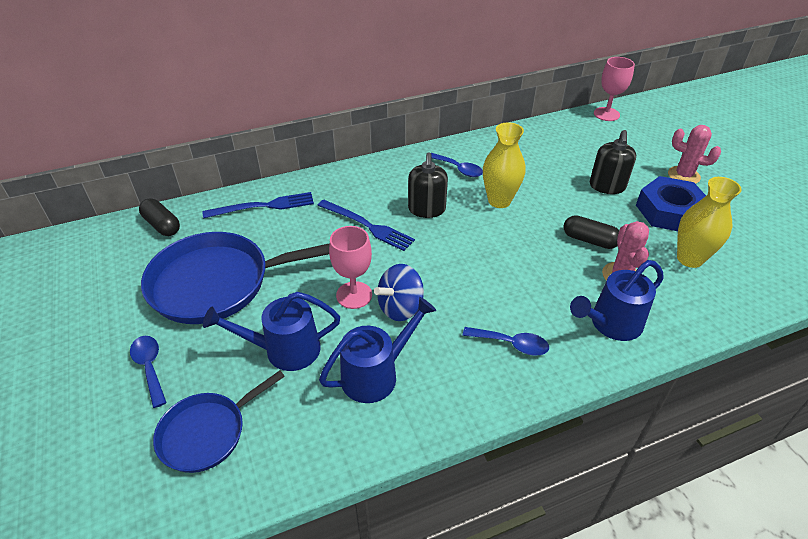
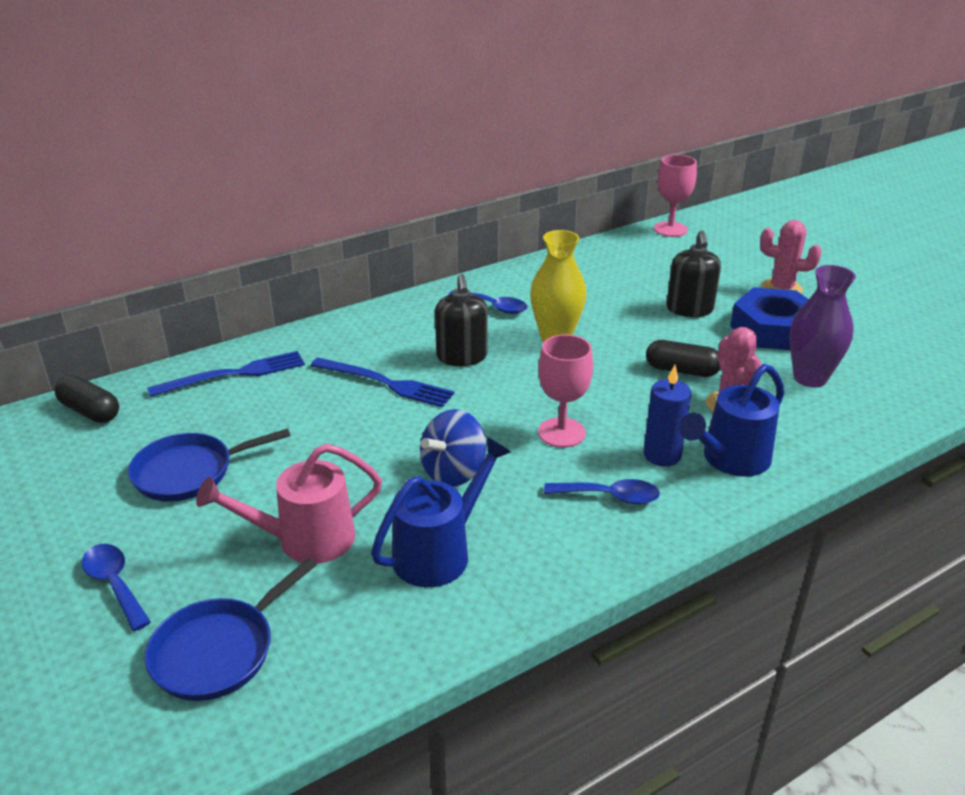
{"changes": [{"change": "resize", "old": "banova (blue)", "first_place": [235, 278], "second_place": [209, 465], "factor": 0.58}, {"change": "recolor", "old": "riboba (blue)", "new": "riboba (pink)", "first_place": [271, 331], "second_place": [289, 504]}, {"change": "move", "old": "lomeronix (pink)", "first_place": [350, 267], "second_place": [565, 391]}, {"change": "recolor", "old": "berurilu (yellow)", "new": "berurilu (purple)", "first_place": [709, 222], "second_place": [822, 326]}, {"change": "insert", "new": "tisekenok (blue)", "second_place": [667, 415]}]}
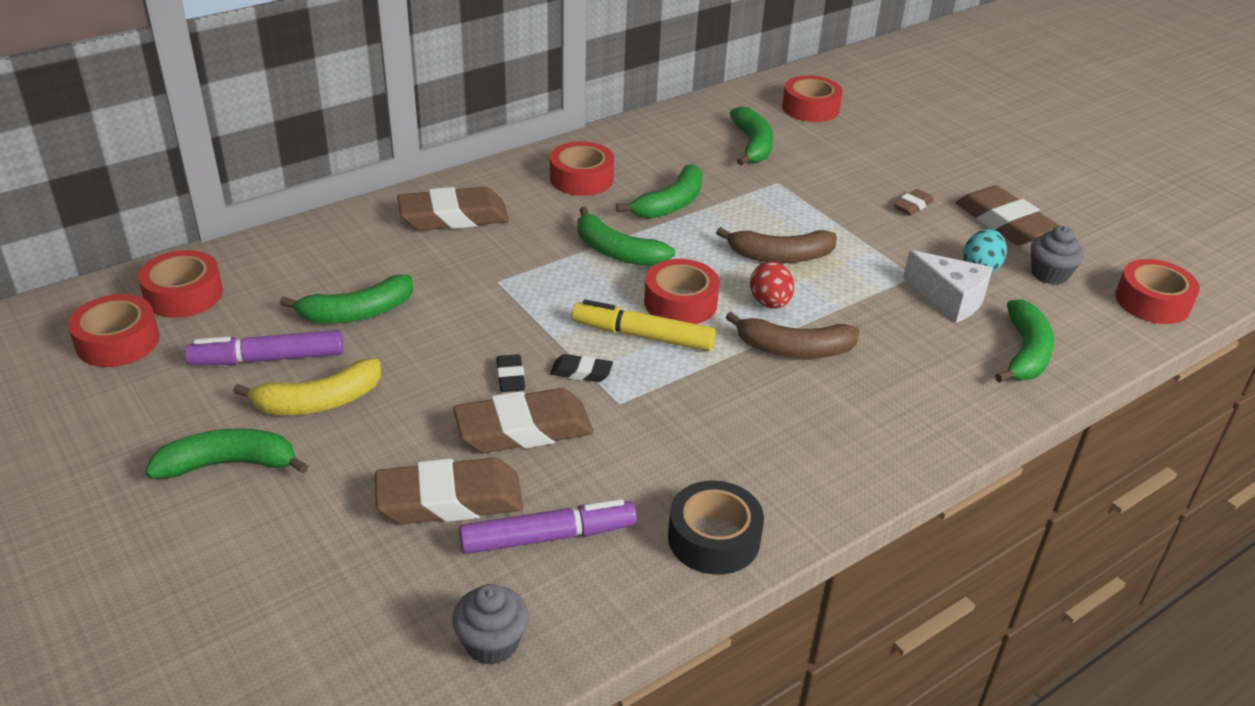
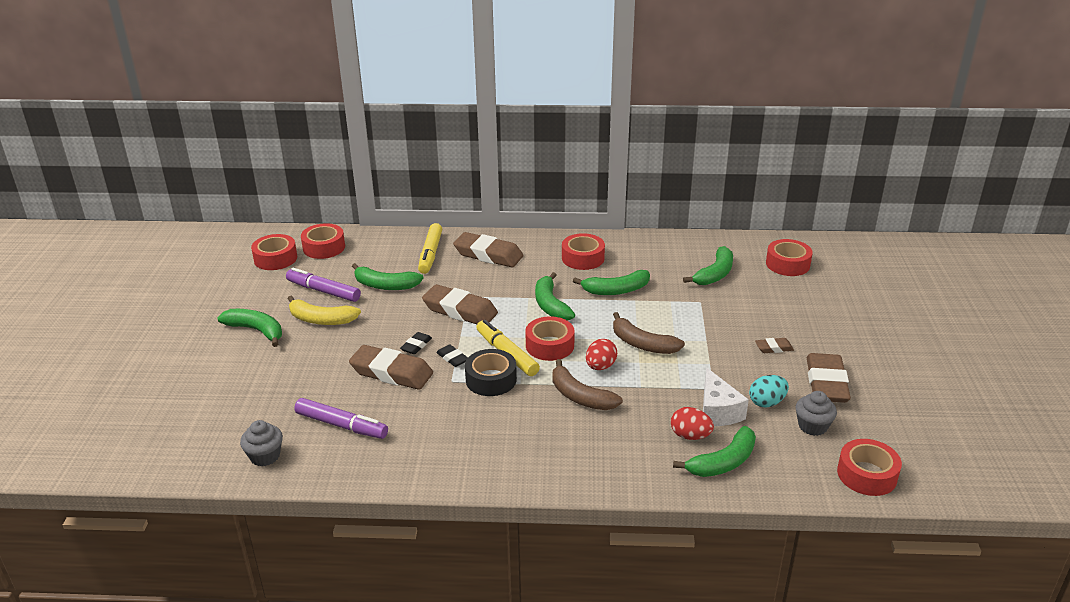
{"changes": [{"change": "move", "old": "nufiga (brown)", "first_place": [449, 491], "second_place": [460, 304]}, {"change": "move", "old": "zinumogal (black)", "first_place": [716, 528], "second_place": [491, 372]}, {"change": "insert", "new": "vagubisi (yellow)", "second_place": [430, 248]}, {"change": "insert", "new": "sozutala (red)", "second_place": [692, 423]}]}
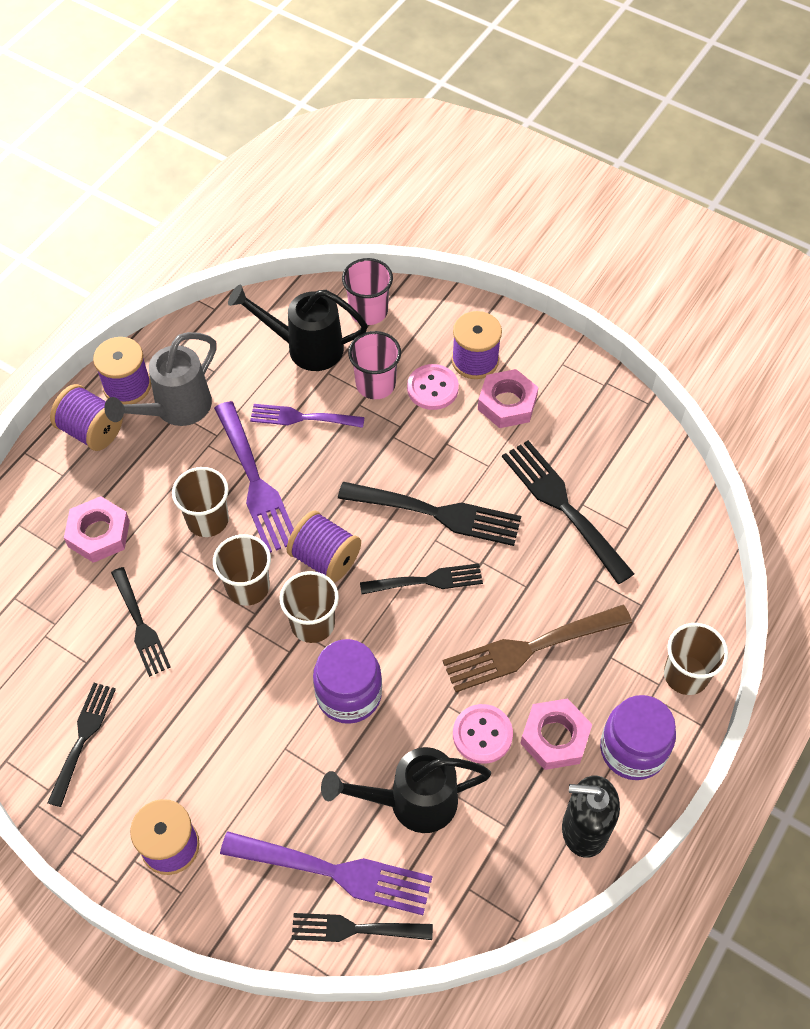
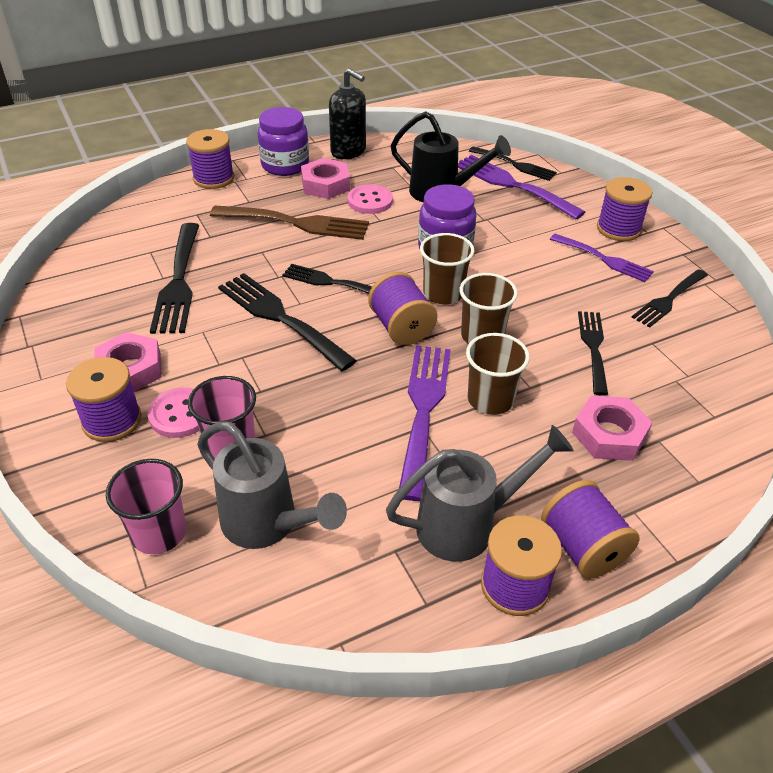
{"changes": [{"change": "recolor", "old": "riboba (black)", "new": "riboba (grey)", "first_place": [298, 328], "second_place": [272, 485]}, {"change": "move", "old": "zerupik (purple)", "first_place": [307, 416], "second_place": [602, 258]}, {"change": "replace", "old": "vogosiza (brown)", "new": "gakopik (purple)", "first_place": [696, 659], "second_place": [210, 159]}]}
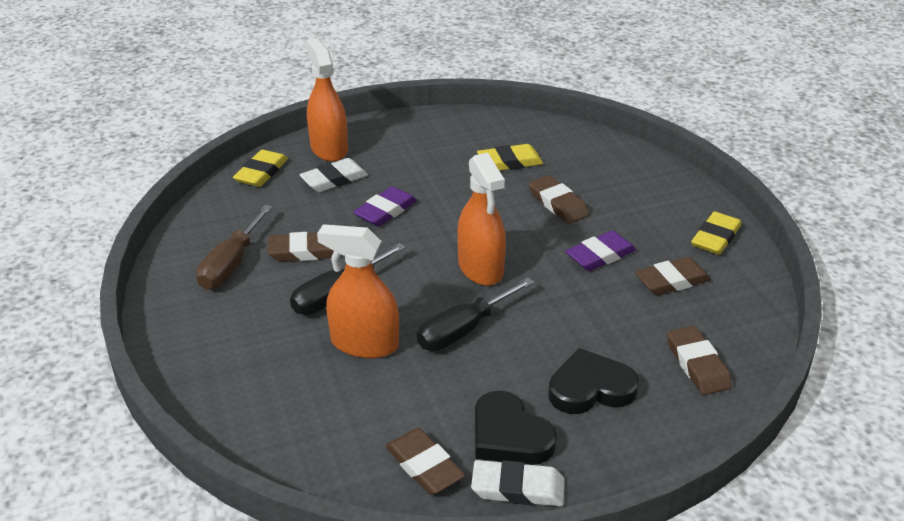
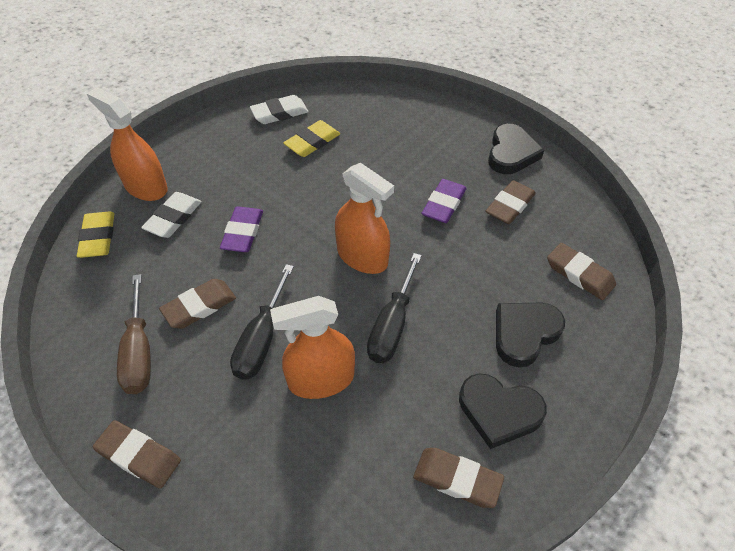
{"changes": [{"change": "move", "old": "nufiga (white)", "first_place": [518, 483], "second_place": [279, 109]}, {"change": "move", "old": "nufiga (brown)", "first_place": [559, 199], "second_place": [137, 454]}, {"change": "replace", "old": "nufiga (yellow)", "new": "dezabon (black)", "first_place": [716, 233], "second_place": [516, 149]}]}
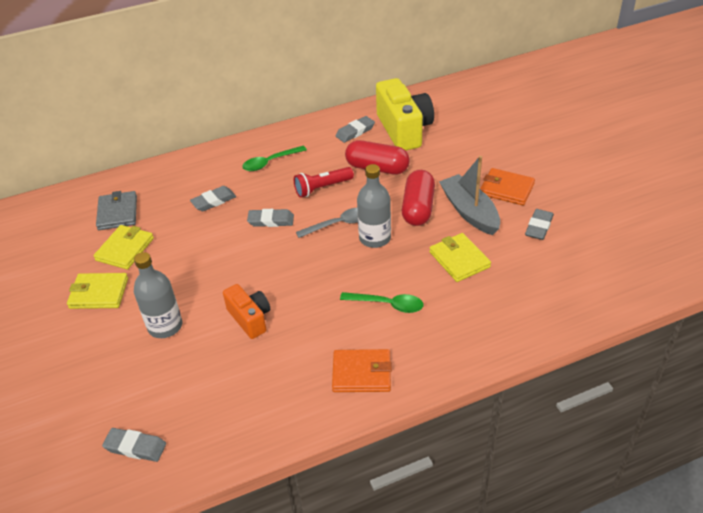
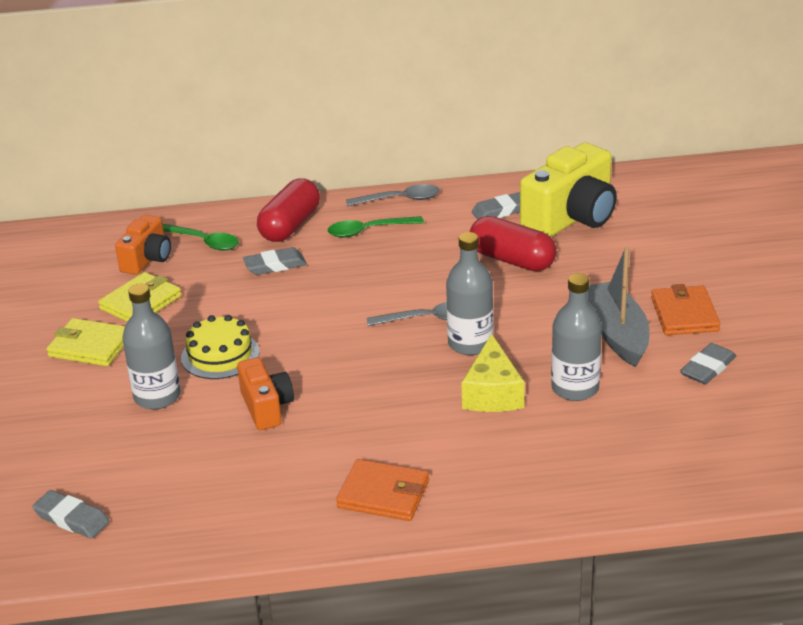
{"changes": [{"change": "replace", "old": "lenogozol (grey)", "new": "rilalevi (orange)", "first_place": [116, 210], "second_place": [143, 245]}, {"change": "delete", "old": "nufiga (grey)", "first_place": [270, 218]}, {"change": "delete", "old": "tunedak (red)", "first_place": [324, 182]}, {"change": "move", "old": "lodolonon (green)", "first_place": [382, 302], "second_place": [200, 237]}, {"change": "rotate", "old": "rilalevi (yellow)", "first_place": [405, 114], "second_place": [568, 190], "degrees": 45}, {"change": "move", "old": "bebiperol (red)", "first_place": [418, 198], "second_place": [288, 210]}, {"change": "replace", "old": "lenogozol (yellow)", "new": "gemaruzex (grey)", "first_place": [460, 257], "second_place": [576, 337]}, {"change": "rotate", "old": "lenogozol (orange)", "first_place": [507, 187], "second_place": [685, 309], "degrees": 45}, {"change": "insert", "new": "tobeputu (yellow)", "second_place": [220, 347]}, {"change": "insert", "new": "lodolonon (grey)", "second_place": [393, 195]}, {"change": "insert", "new": "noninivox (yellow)", "second_place": [492, 373]}]}
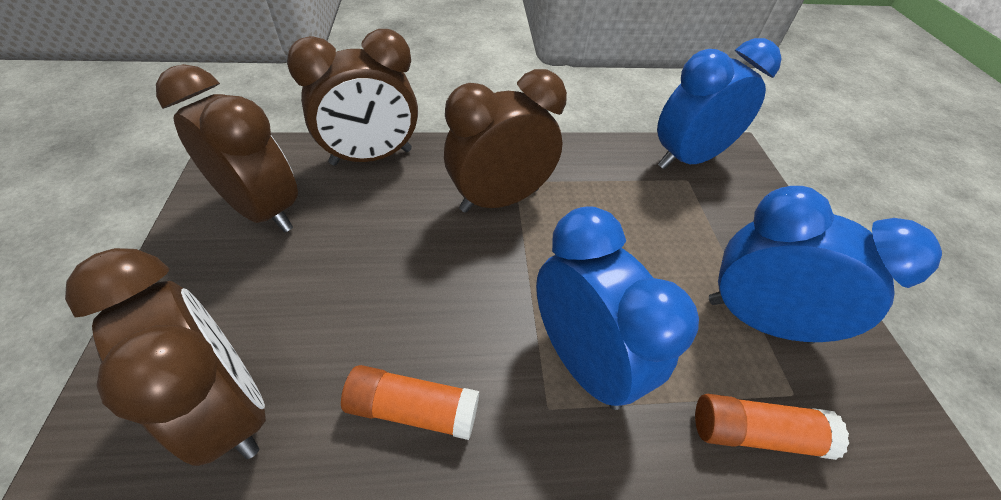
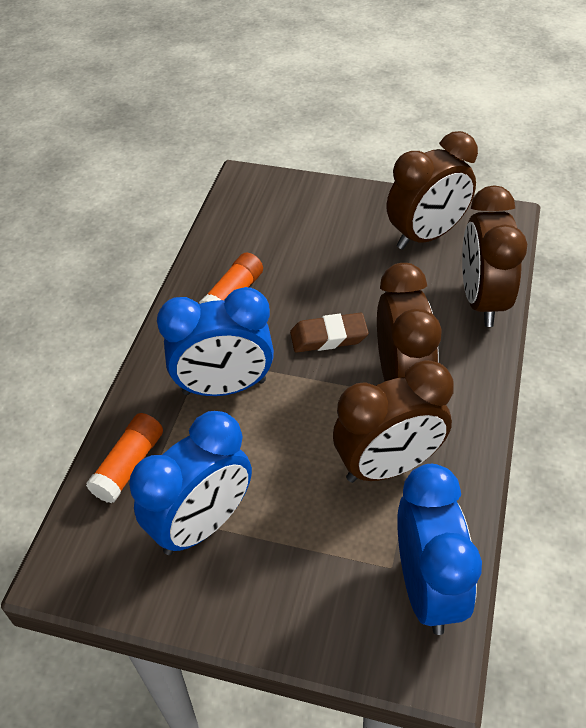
{"changes": [{"change": "move", "old": "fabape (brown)", "first_place": [165, 357], "second_place": [393, 421]}, {"change": "insert", "new": "nufiga (brown)", "second_place": [329, 333]}]}
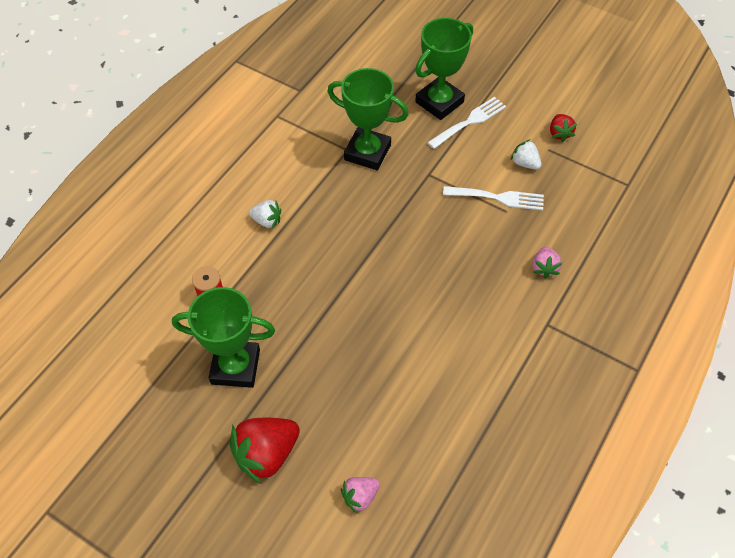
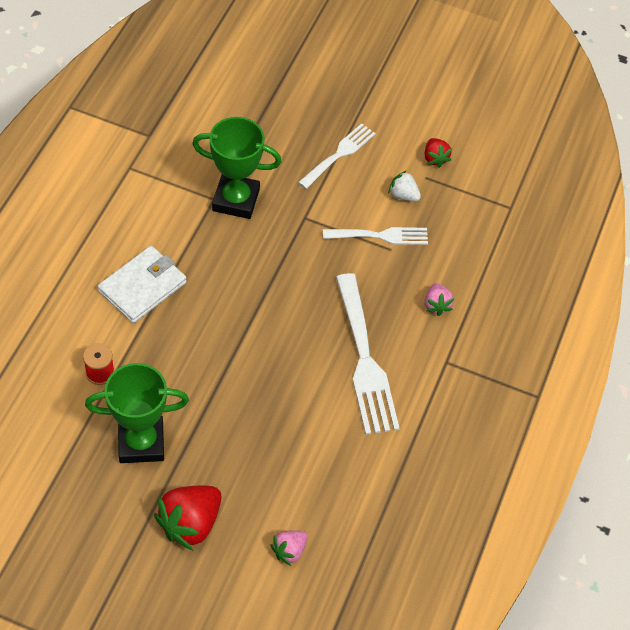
{"changes": [{"change": "replace", "old": "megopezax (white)", "new": "lenogozol (white)", "first_place": [265, 214], "second_place": [142, 284]}, {"change": "delete", "old": "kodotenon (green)", "first_place": [444, 69]}, {"change": "insert", "new": "zerupik (white)", "second_place": [368, 354]}]}
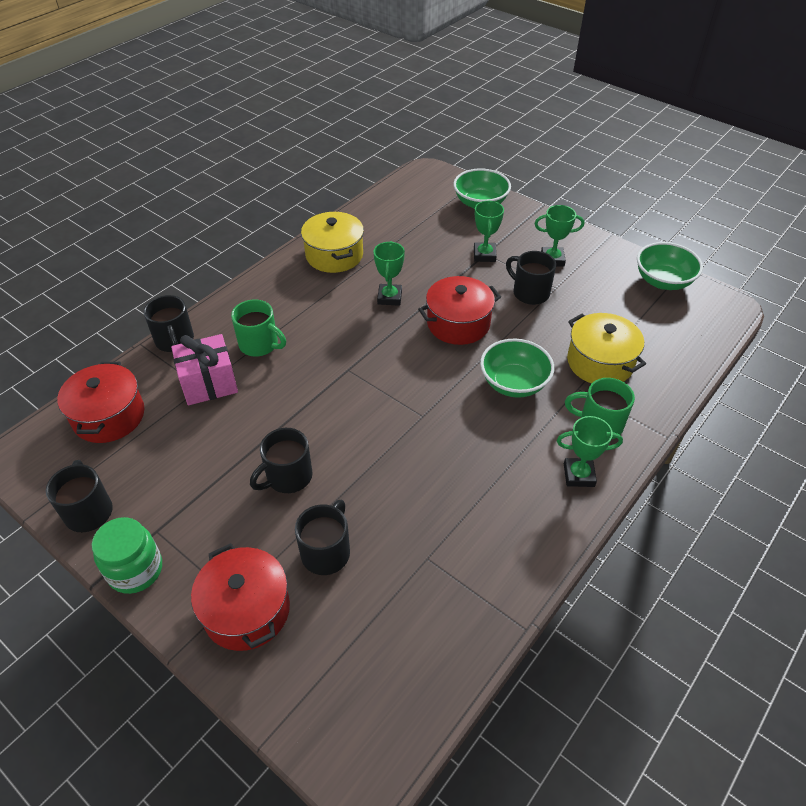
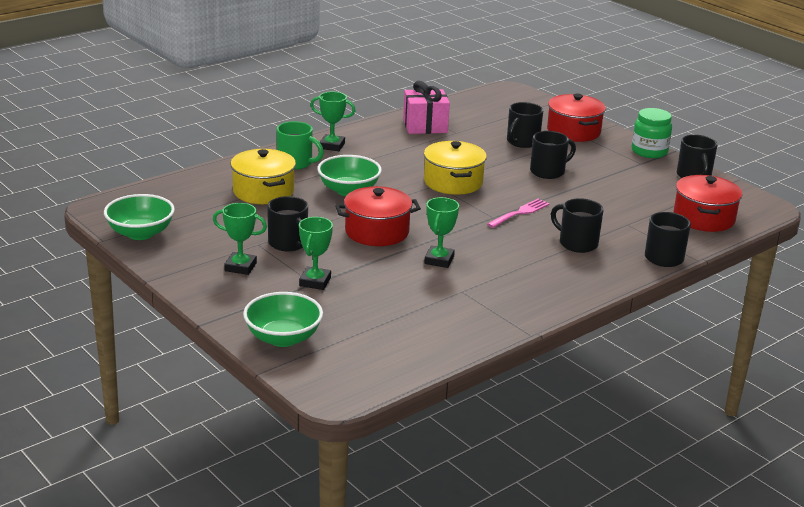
{"changes": [{"change": "move", "old": "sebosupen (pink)", "first_place": [204, 369], "second_place": [426, 107]}, {"change": "recolor", "old": "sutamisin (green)", "new": "sutamisin (black)", "first_place": [258, 328], "second_place": [577, 225]}, {"change": "move", "old": "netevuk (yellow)", "first_place": [332, 242], "second_place": [455, 168]}, {"change": "insert", "new": "zerupik (pink)", "second_place": [518, 213]}]}
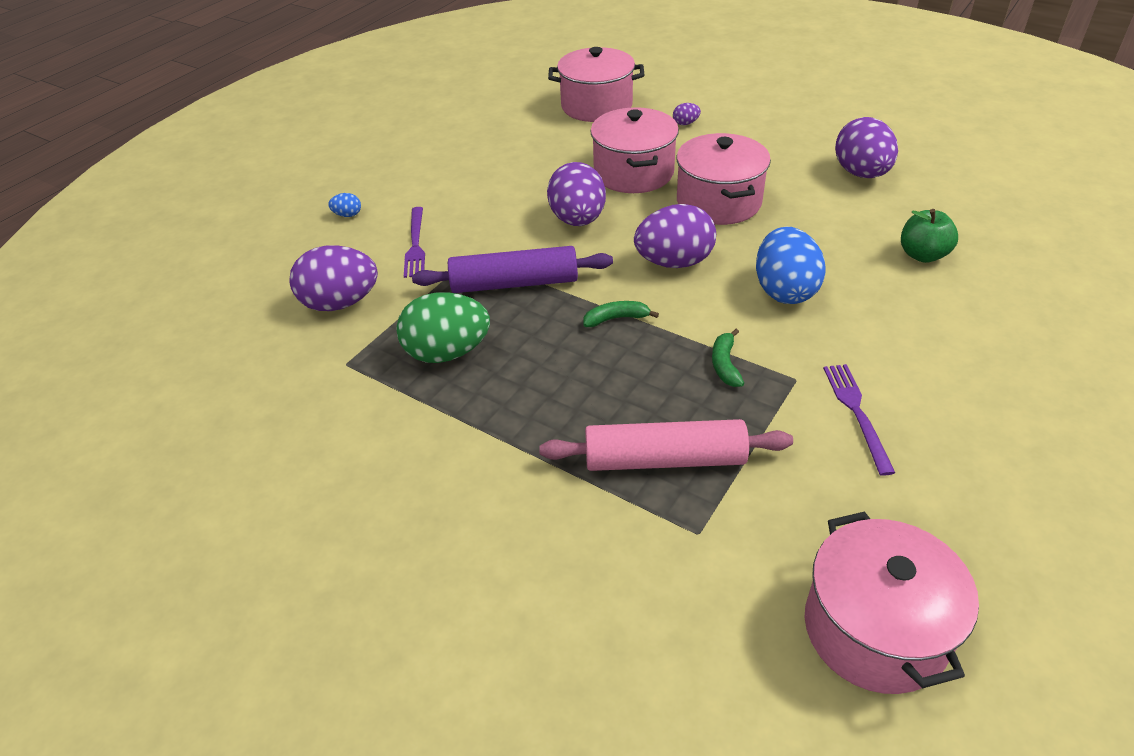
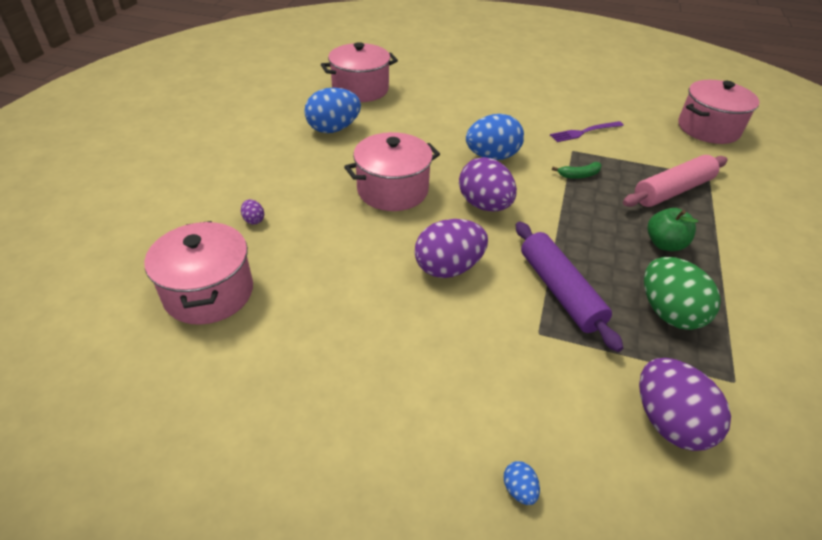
{"changes": [{"change": "delete", "old": "zerupik (purple)", "first_place": [414, 242]}, {"change": "rotate", "old": "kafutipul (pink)", "first_place": [666, 445], "second_place": [675, 181], "degrees": 75}, {"change": "delete", "old": "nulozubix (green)", "first_place": [621, 314]}, {"change": "move", "old": "netevuk (pink)", "first_place": [634, 150], "second_place": [359, 72]}, {"change": "recolor", "old": "sozutala (purple)", "new": "sozutala (blue)", "first_place": [866, 147], "second_place": [332, 110]}, {"change": "move", "old": "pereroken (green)", "first_place": [929, 236], "second_place": [672, 229]}]}
